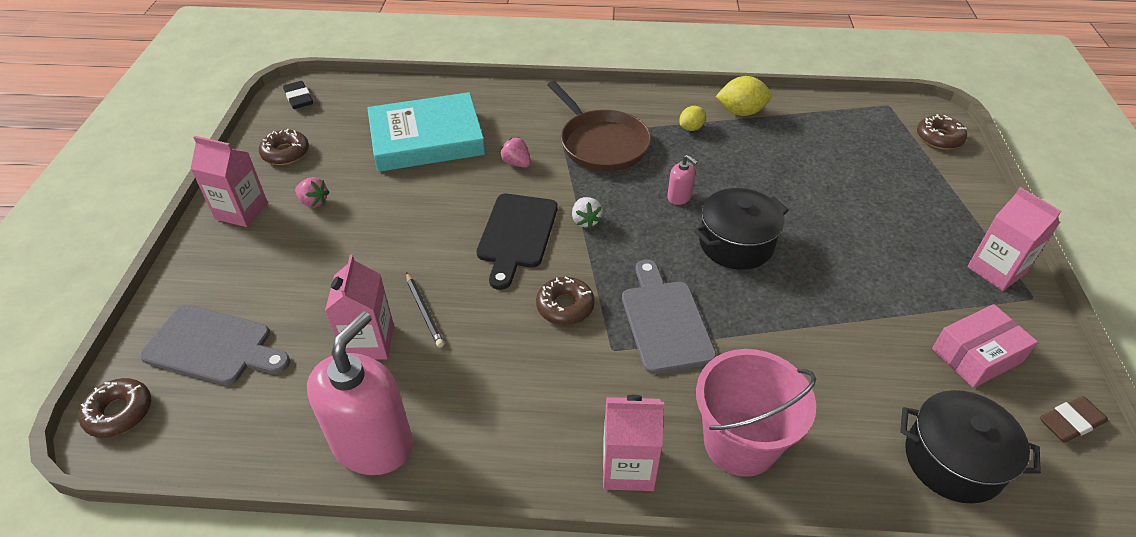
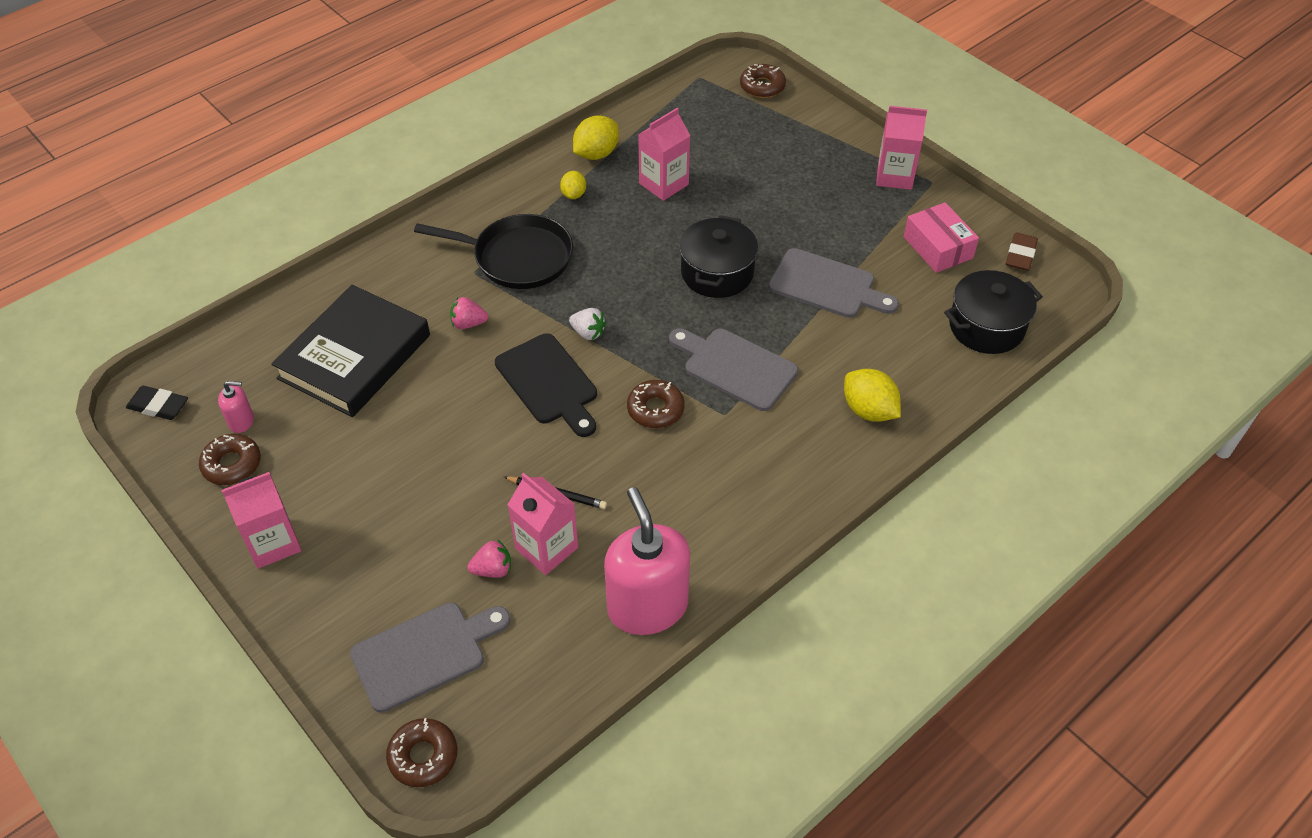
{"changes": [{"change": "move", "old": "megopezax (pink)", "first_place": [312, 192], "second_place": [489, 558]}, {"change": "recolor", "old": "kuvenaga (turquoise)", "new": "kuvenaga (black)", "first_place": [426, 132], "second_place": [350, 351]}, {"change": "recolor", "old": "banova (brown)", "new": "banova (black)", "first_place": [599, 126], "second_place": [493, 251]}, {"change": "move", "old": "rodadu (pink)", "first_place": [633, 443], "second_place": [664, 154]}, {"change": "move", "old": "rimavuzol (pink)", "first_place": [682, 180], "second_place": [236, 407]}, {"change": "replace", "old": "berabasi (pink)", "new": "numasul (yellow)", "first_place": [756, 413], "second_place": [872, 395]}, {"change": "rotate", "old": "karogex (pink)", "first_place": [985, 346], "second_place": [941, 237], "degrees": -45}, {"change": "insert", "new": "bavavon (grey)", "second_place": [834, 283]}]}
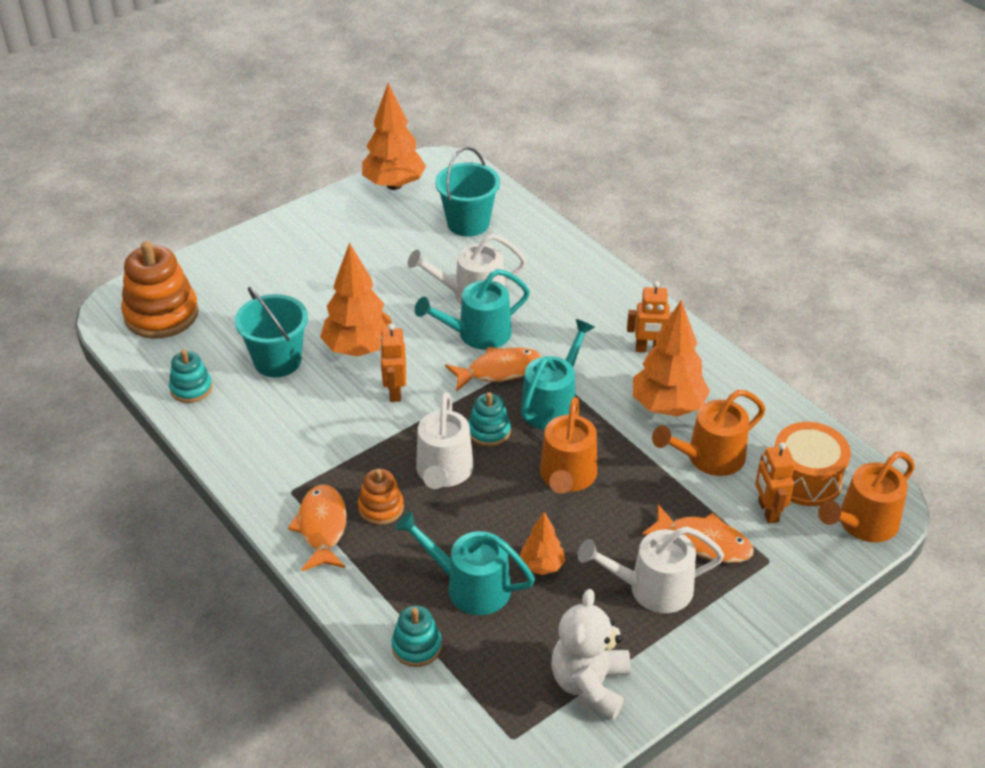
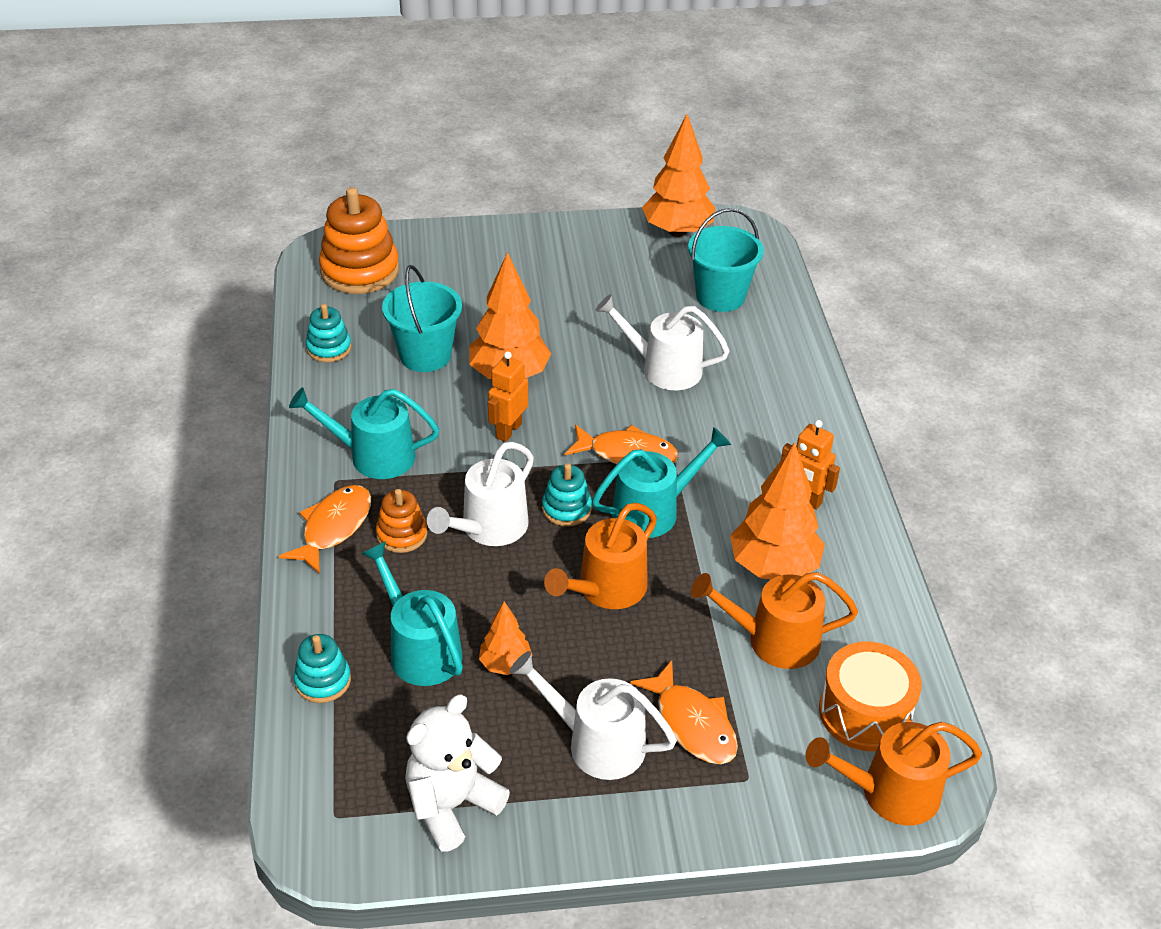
{"changes": [{"change": "move", "old": "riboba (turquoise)", "first_place": [472, 309], "second_place": [364, 433]}, {"change": "delete", "old": "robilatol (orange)", "first_place": [775, 482]}]}
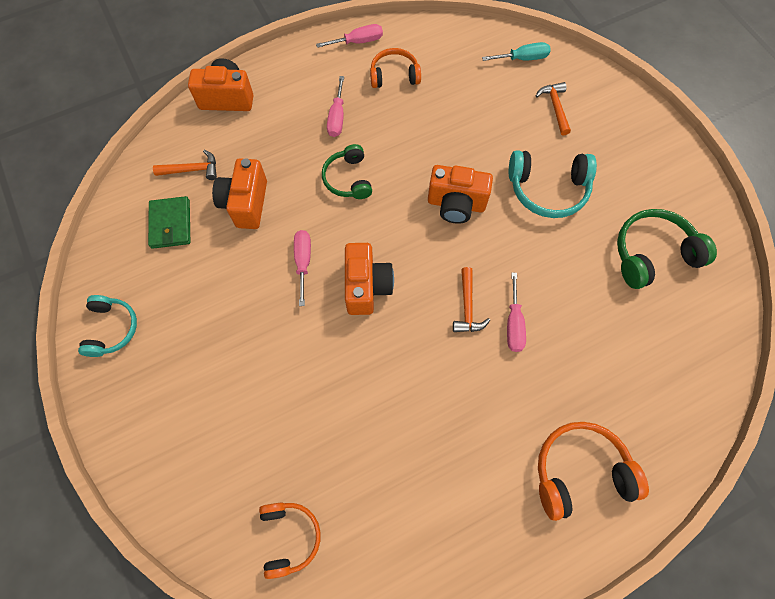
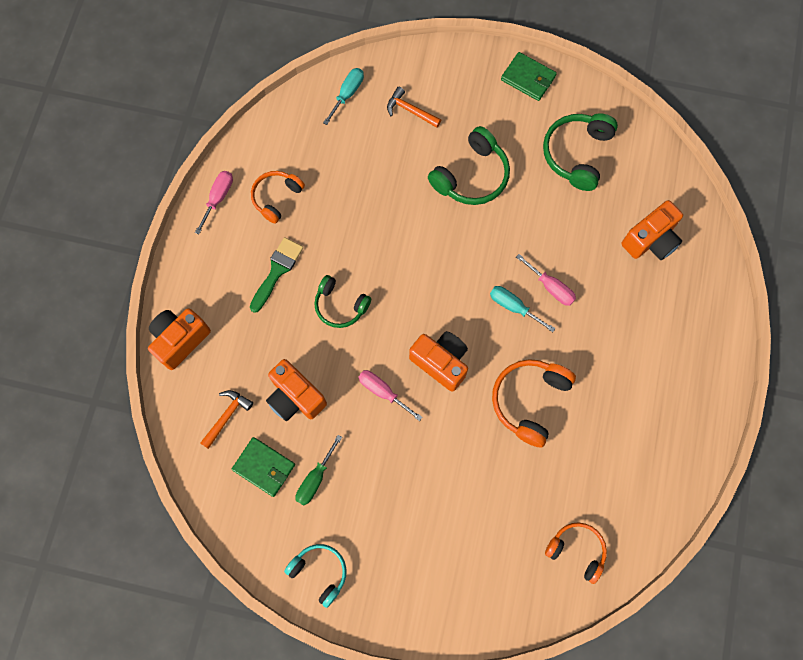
{"changes": [{"change": "replace", "old": "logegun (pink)", "new": "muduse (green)", "first_place": [335, 106], "second_place": [276, 275]}, {"change": "move", "old": "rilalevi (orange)", "first_place": [460, 194], "second_place": [652, 230]}, {"change": "replace", "old": "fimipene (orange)", "new": "logegun (turquoise)", "first_place": [471, 299], "second_place": [523, 309]}, {"change": "recolor", "old": "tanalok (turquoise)", "new": "tanalok (green)", "first_place": [553, 184], "second_place": [469, 165]}, {"change": "move", "old": "tanalok (orange)", "first_place": [593, 471], "second_place": [534, 403]}, {"change": "insert", "new": "logegun (green)", "second_place": [318, 470]}, {"change": "insert", "new": "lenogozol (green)", "second_place": [529, 76]}]}
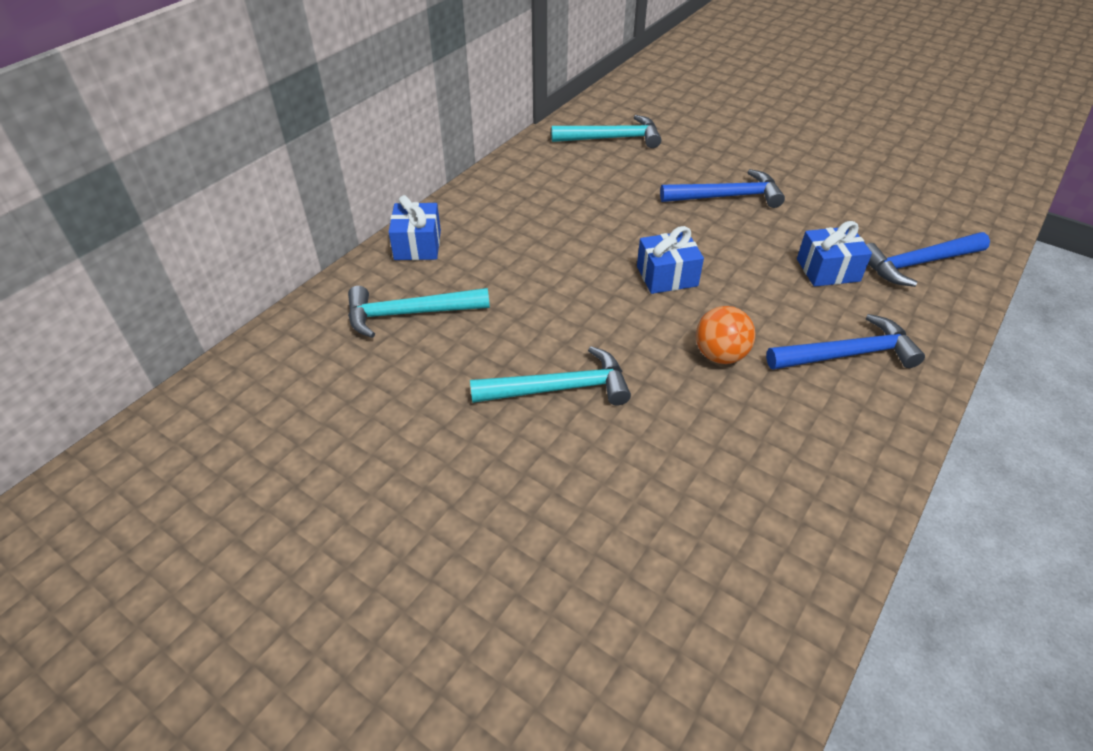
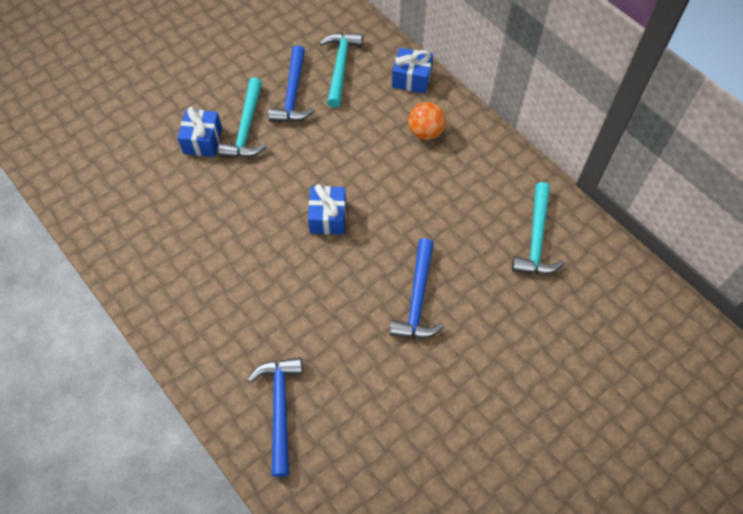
{"changes": [{"change": "move", "old": "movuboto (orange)", "first_place": [725, 335], "second_place": [427, 121]}, {"change": "move", "old": "fimipene (blue)", "first_place": [845, 342], "second_place": [291, 83]}, {"change": "move", "old": "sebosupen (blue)", "first_place": [834, 254], "second_place": [199, 132]}]}
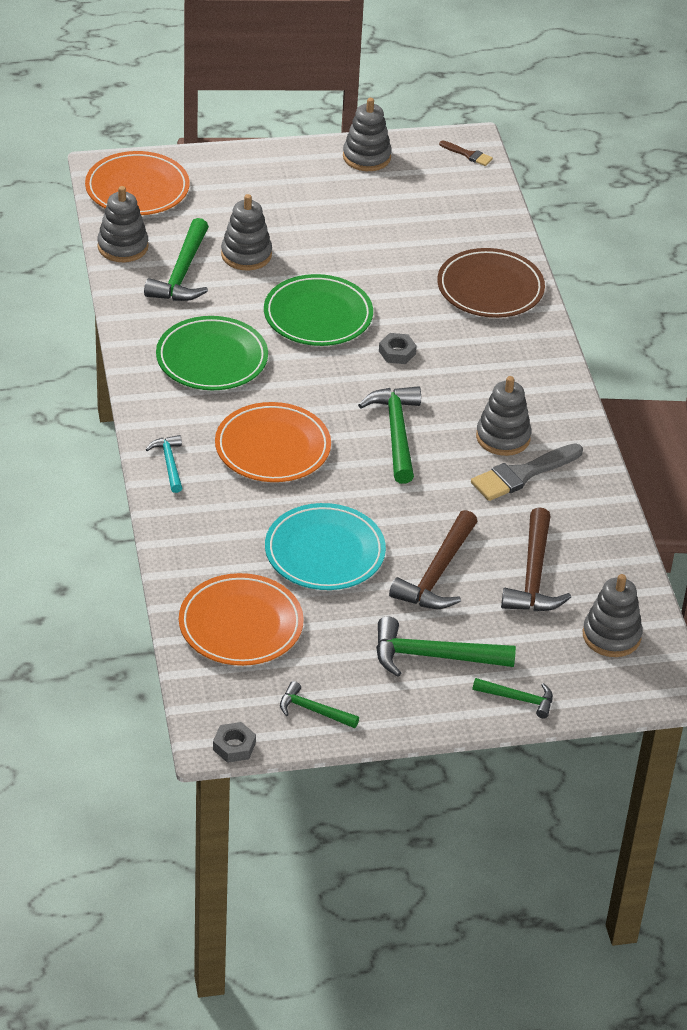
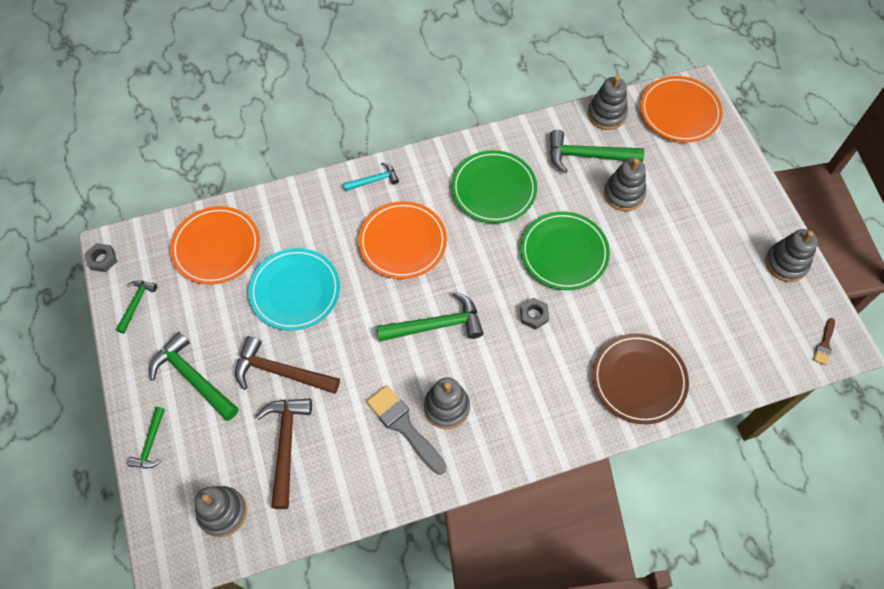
{"changes": [{"change": "rotate", "old": "fimipene (green)", "first_place": [446, 647], "second_place": [194, 376], "degrees": -45}, {"change": "rotate", "old": "fimipene (brown)", "first_place": [536, 559], "second_place": [284, 453], "degrees": 90}]}
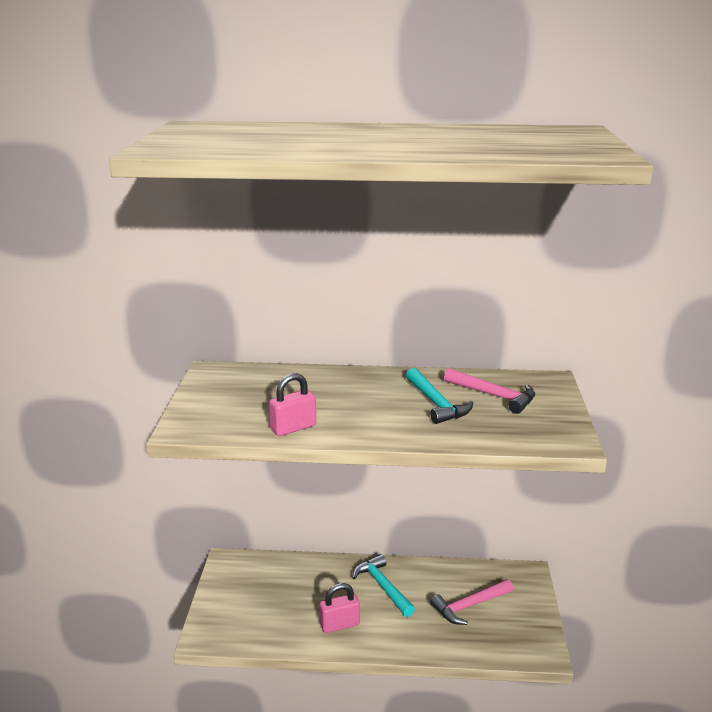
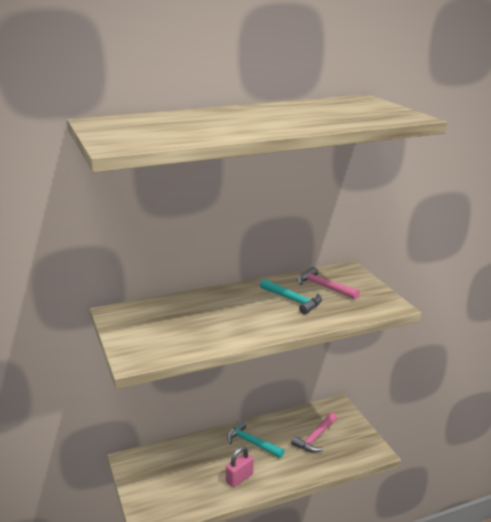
{"changes": [{"change": "delete", "old": "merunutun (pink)", "first_place": [292, 404]}, {"change": "rotate", "old": "fimipene (pink)", "first_place": [489, 391], "second_place": [328, 283], "degrees": -150}]}
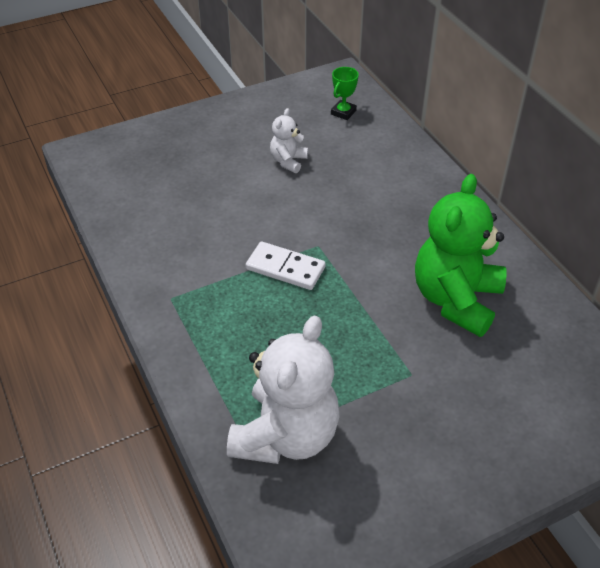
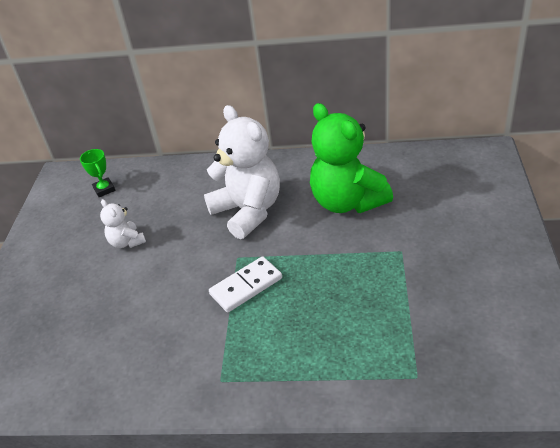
{"changes": [{"change": "move", "old": "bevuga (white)", "first_place": [283, 389], "second_place": [242, 172]}]}
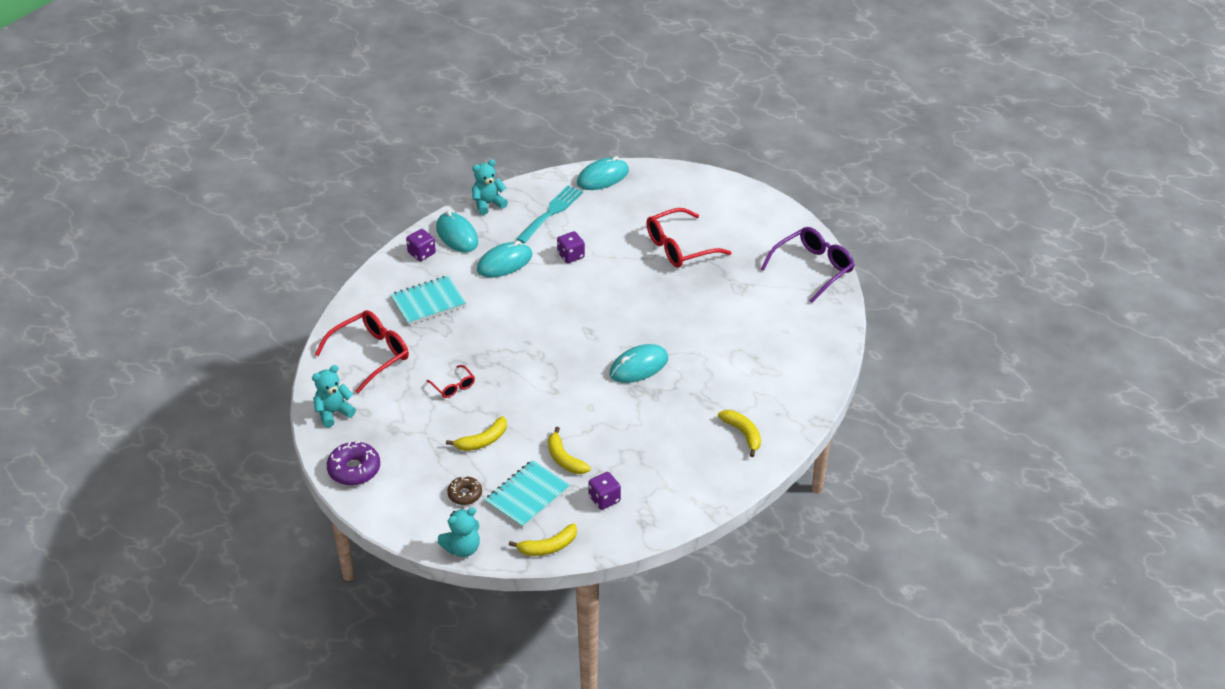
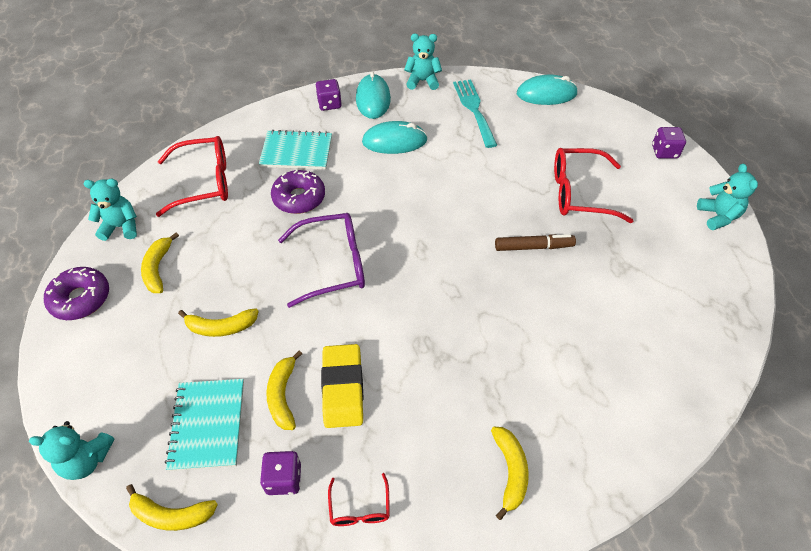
{"changes": [{"change": "move", "old": "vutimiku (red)", "first_place": [451, 381], "second_place": [359, 499]}, {"change": "delete", "old": "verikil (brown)", "first_place": [464, 490]}, {"change": "rotate", "old": "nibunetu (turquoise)", "first_place": [527, 494], "second_place": [204, 425], "degrees": -75}, {"change": "rotate", "old": "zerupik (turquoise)", "first_place": [549, 214], "second_place": [475, 113], "degrees": -75}, {"change": "move", "old": "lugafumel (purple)", "first_place": [571, 247], "second_place": [669, 143]}, {"change": "delete", "old": "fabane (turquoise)", "first_place": [639, 363]}, {"change": "move", "old": "vutimiku (purple)", "first_place": [808, 265], "second_place": [321, 260]}, {"change": "insert", "new": "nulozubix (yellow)", "second_place": [160, 262]}, {"change": "insert", "new": "verikil (purple)", "second_place": [298, 192]}, {"change": "insert", "new": "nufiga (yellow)", "second_place": [342, 386]}, {"change": "insert", "new": "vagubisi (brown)", "second_place": [535, 242]}, {"change": "insert", "new": "bevuga (turquoise)", "second_place": [727, 197]}]}
